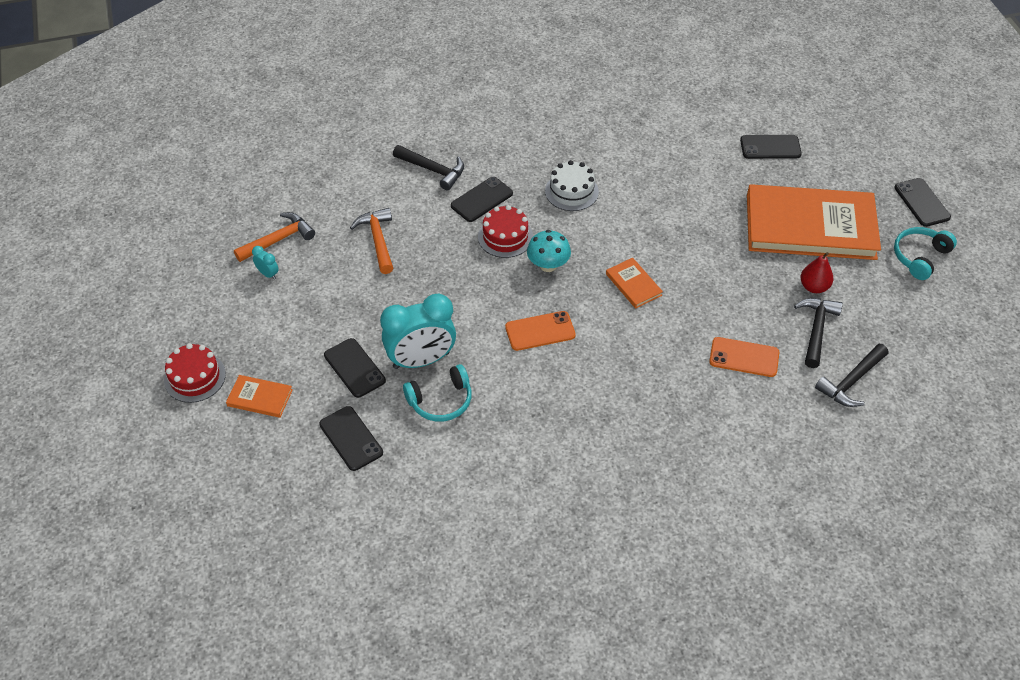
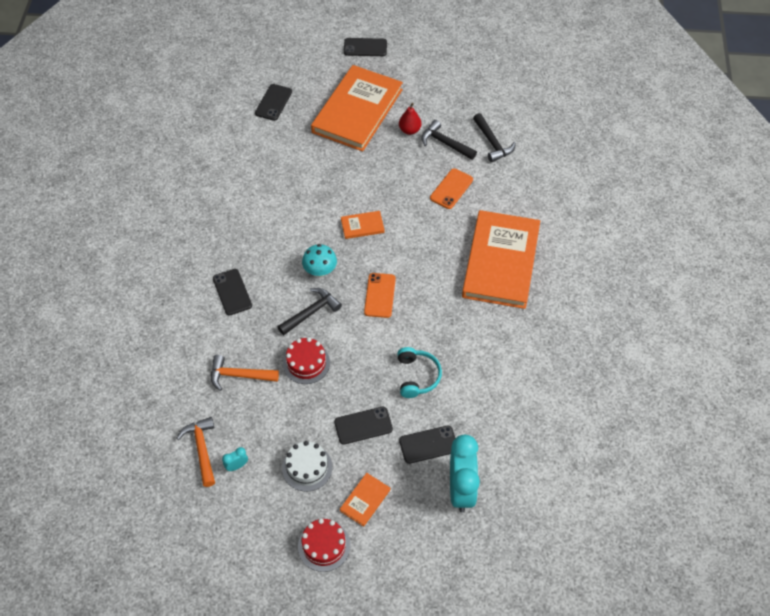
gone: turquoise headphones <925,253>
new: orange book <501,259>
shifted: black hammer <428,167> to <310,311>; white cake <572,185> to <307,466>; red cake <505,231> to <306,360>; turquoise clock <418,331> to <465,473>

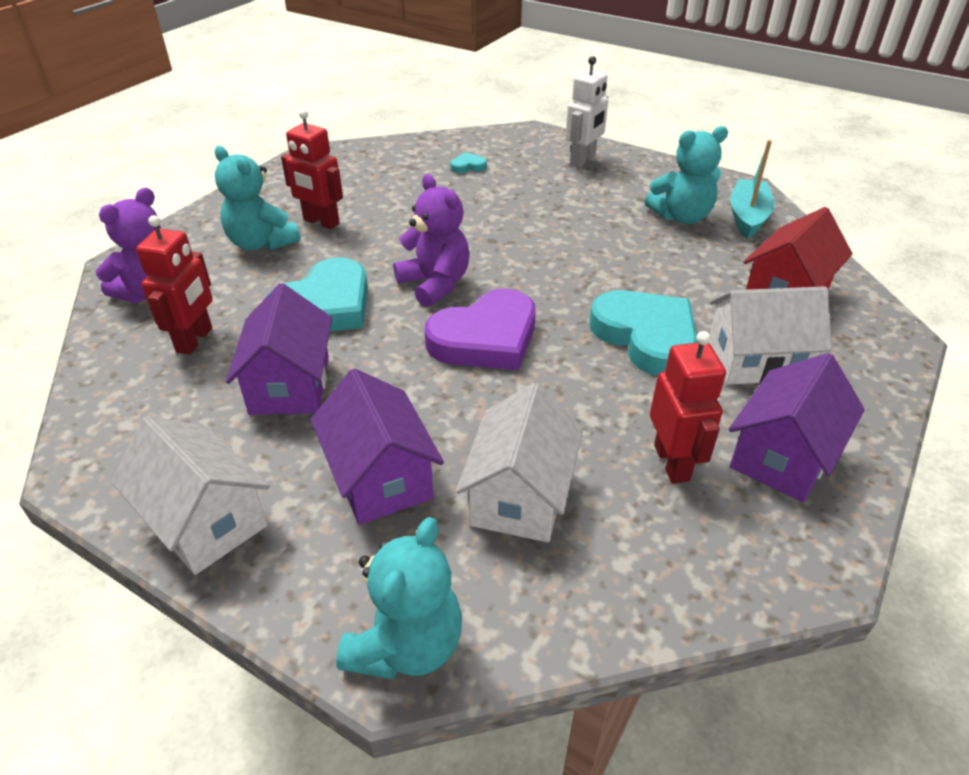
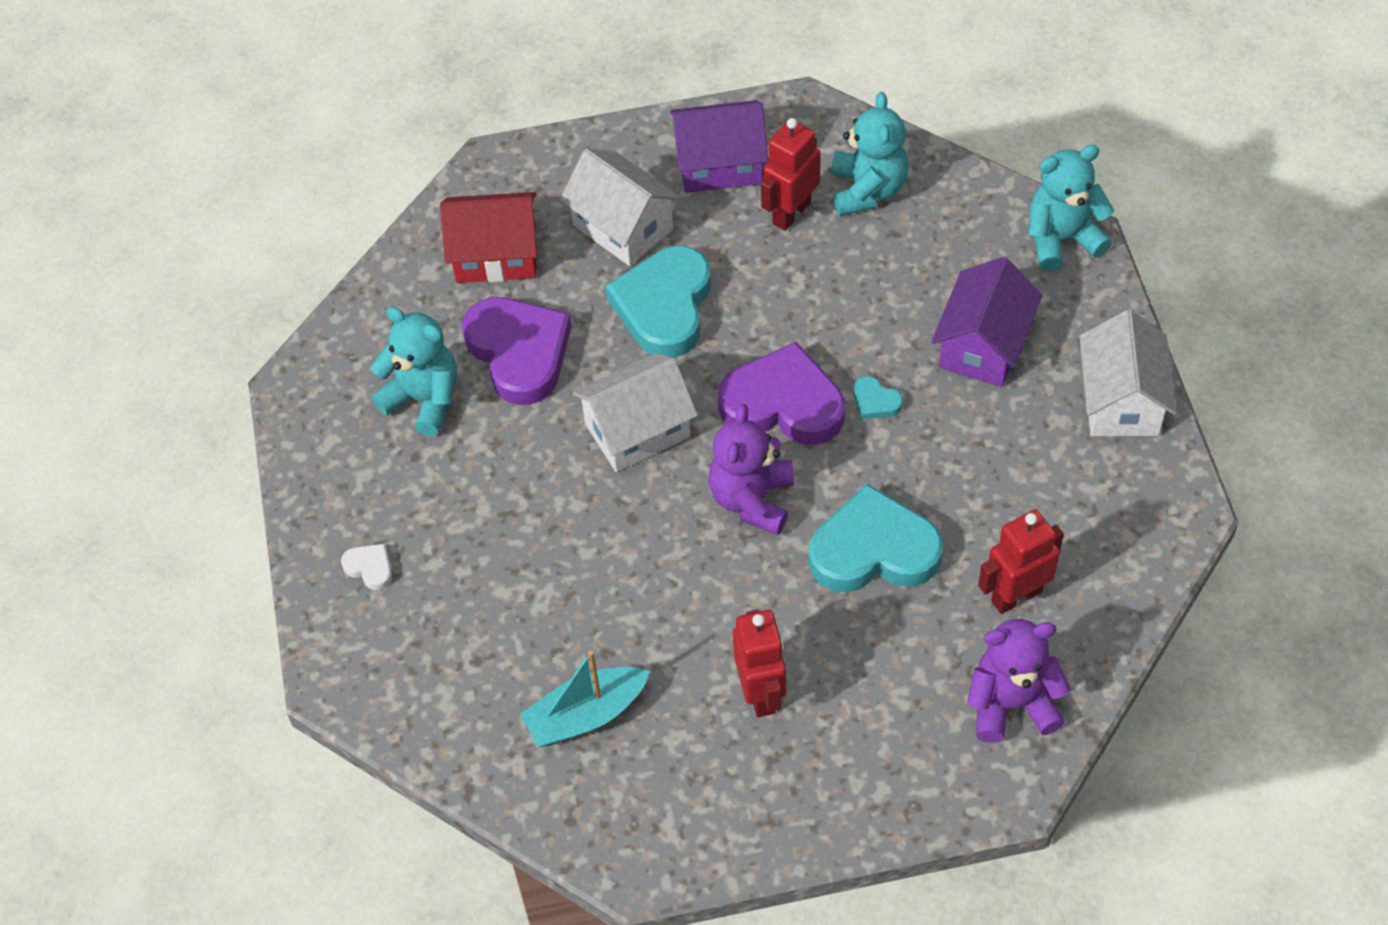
gone: purple house <279,349>
new: purple heart <516,351>
shifted: turquoise boat <752,189> to <585,698>; white house <519,462> to <635,412>; turquoise teddy bear <258,198> to <869,154>; turquoise heart <468,162> to <878,397>
swapped: white robot <586,112> to white heart <366,567>

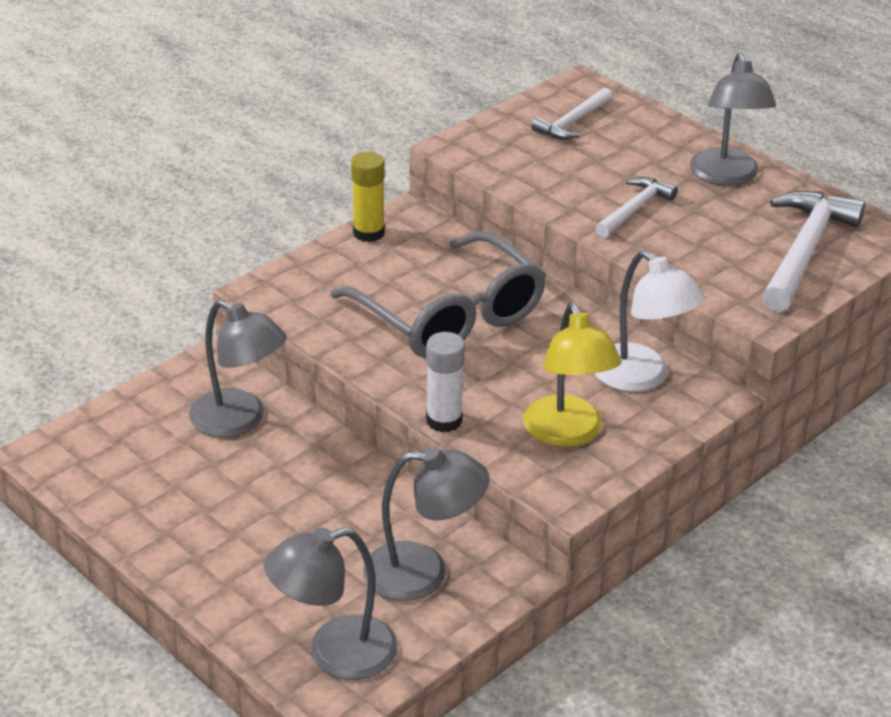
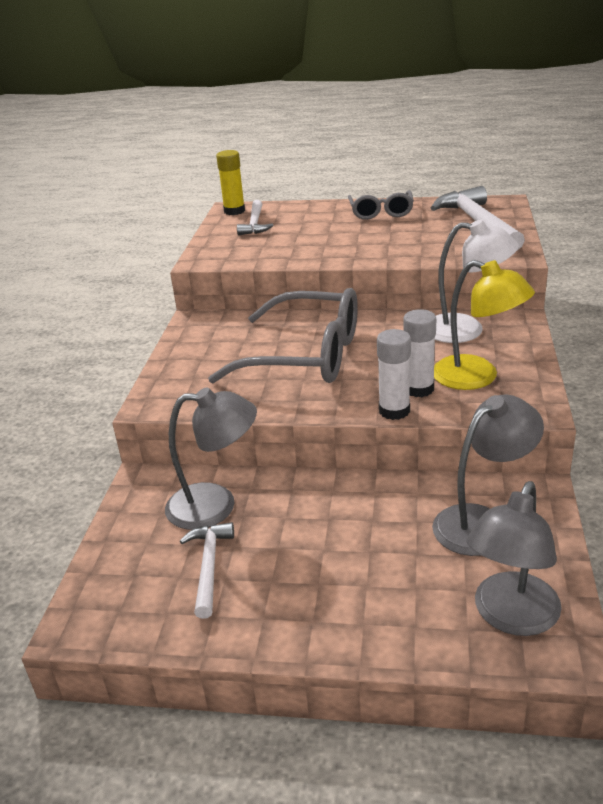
new: white glue stick <419,353>
shifted: white hammer <636,207> to <207,570>; yellow glue stick <368,197> to <230,182>
swapped: grey lamp <733,119> to grey glasses <381,205>

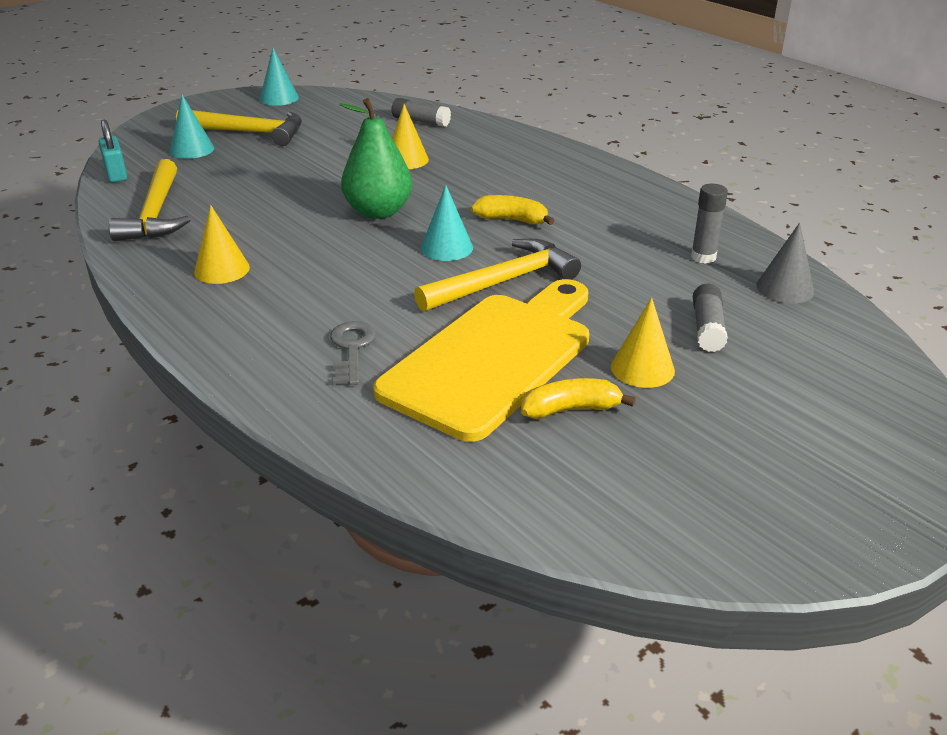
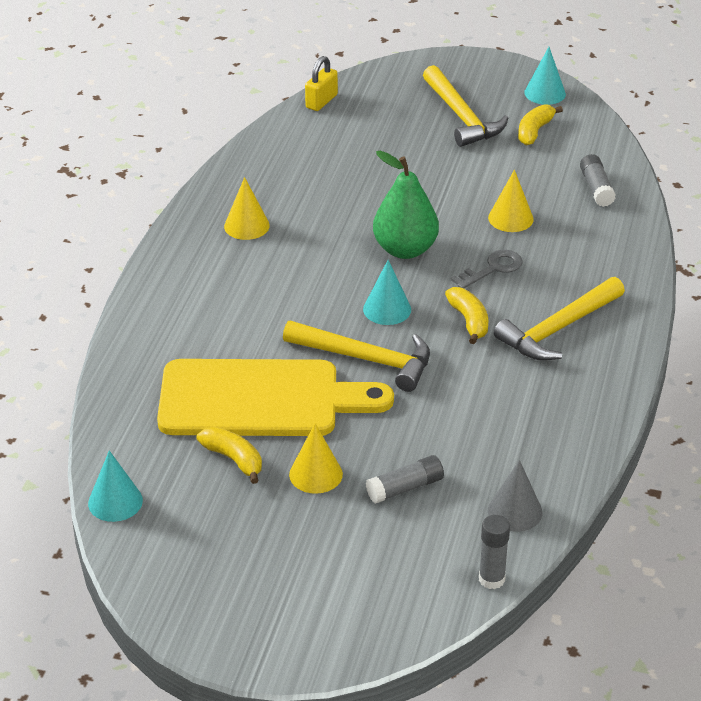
new: yellow banana <540,125>
shifted: turquoise cone <192,127> to <115,486>; grey key <353,353> to <487,269>; grey glue stick <709,223> to <494,552>; yellow hammer <150,200> to <559,319>
repainted: turquoise padlock <113,150> to yellow padlock <321,83>

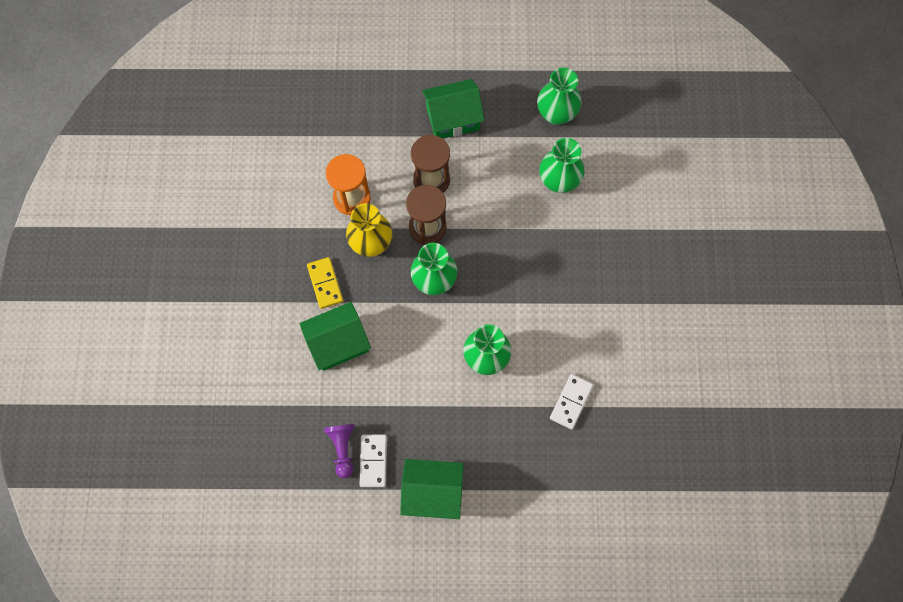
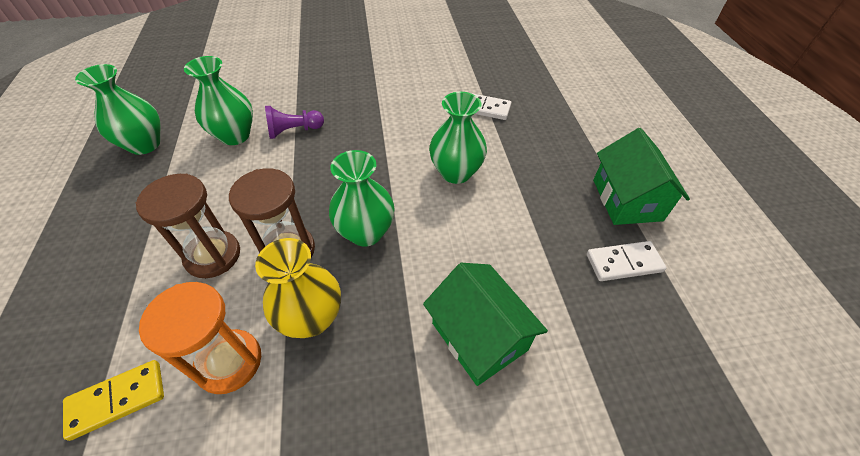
gone: green house <453,109>
shifted: yellow domino <325,283> to <113,400>; purple pawn <339,451> to <294,122>

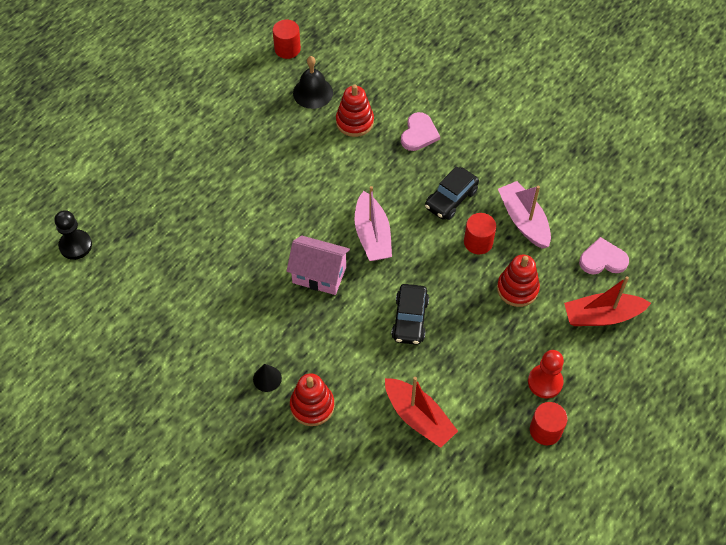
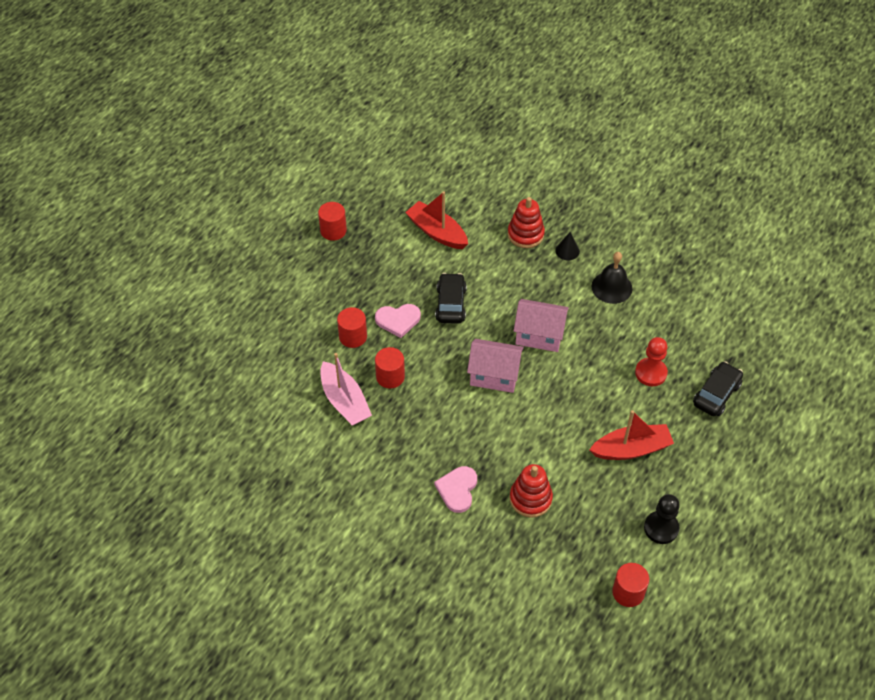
shifted: pink heart <604,255> to <398,321>; red boat <607,301> to <632,435>; black bell <313,82> to <612,278>; red pawn <546,374> to <651,361>; black pawn <73,235> to <662,519>; black car <452,193> to <718,388>
swapped: red stacking toy <518,281> to red cylinder <352,327>; pink boat <373,223> to pink house <495,366>

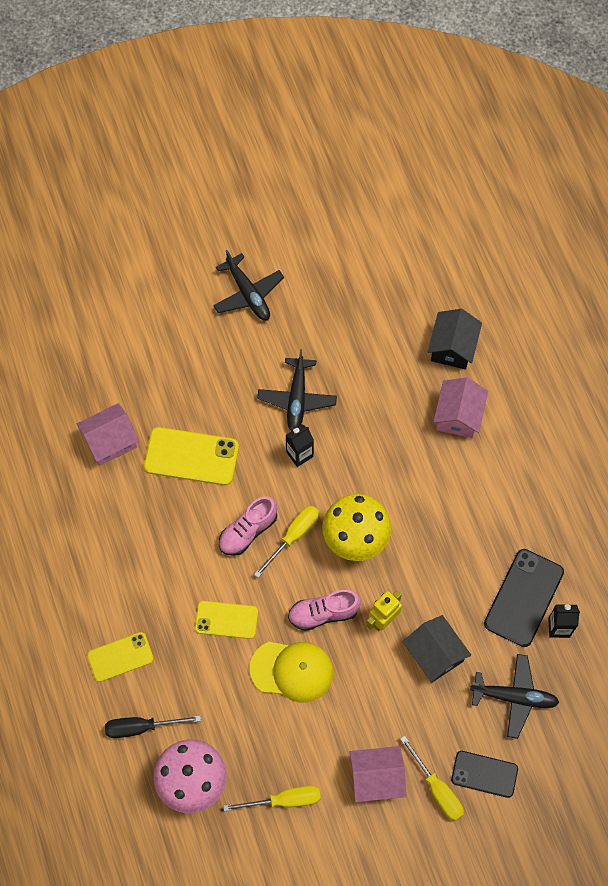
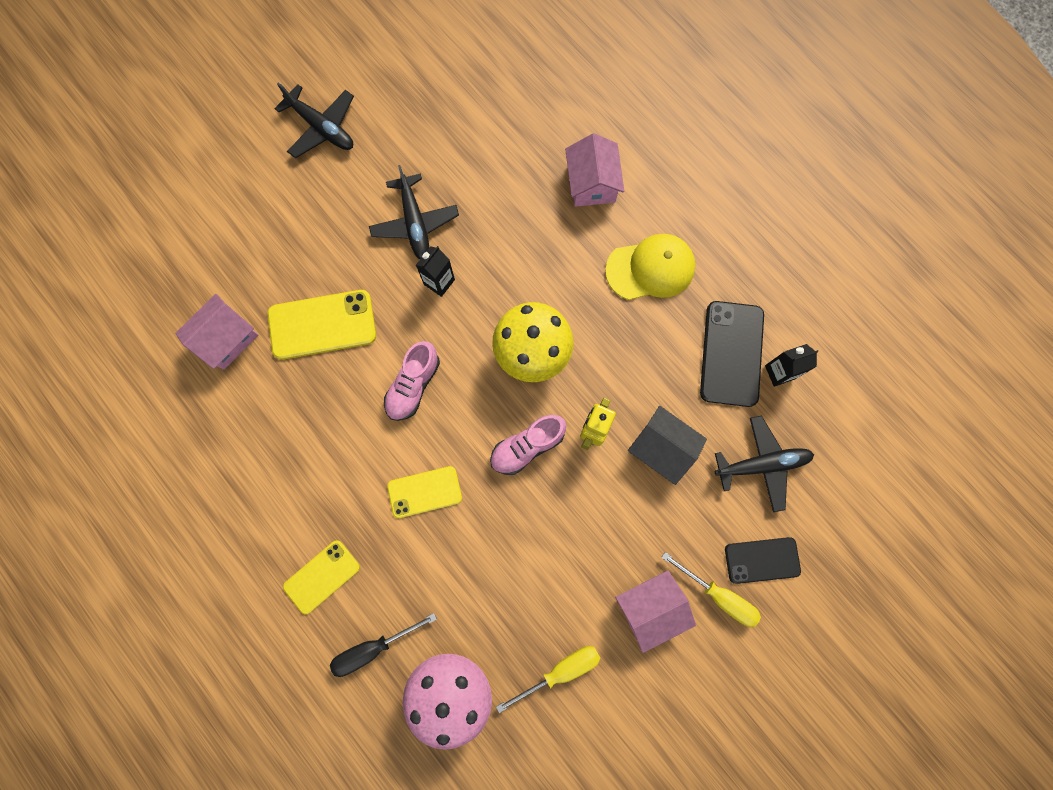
gone: yellow screwdriver <286,542>; black house <455,339>
shifted: yellow cap <291,672> to <650,267>

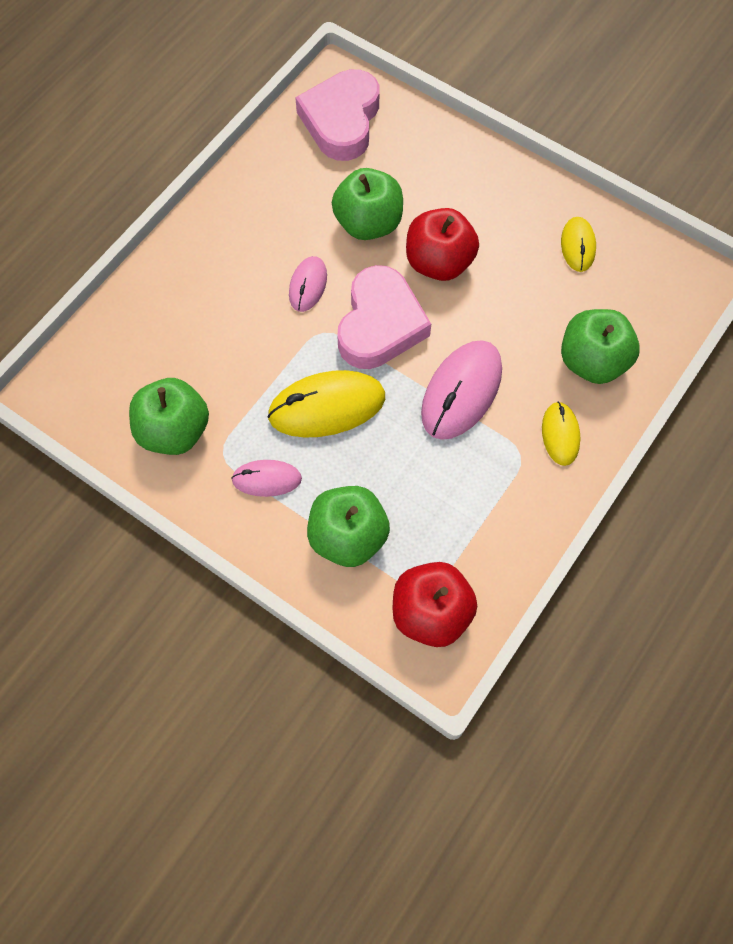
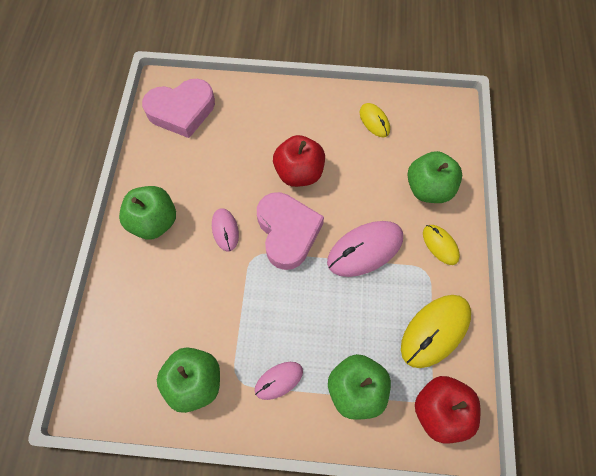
shifted: green apple <367,204> to <147,212>; yellow mouse <326,404> to <436,331>
rotated: pink heart <337,115> = <178,108> 90 degrees counterclockwise; pink mouse <461,390> = <365,249> 60 degrees clockwise

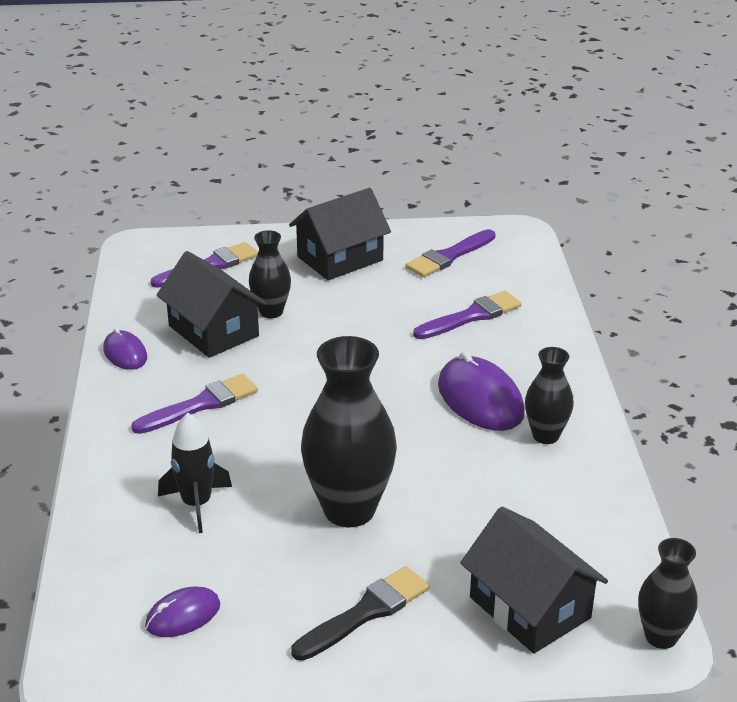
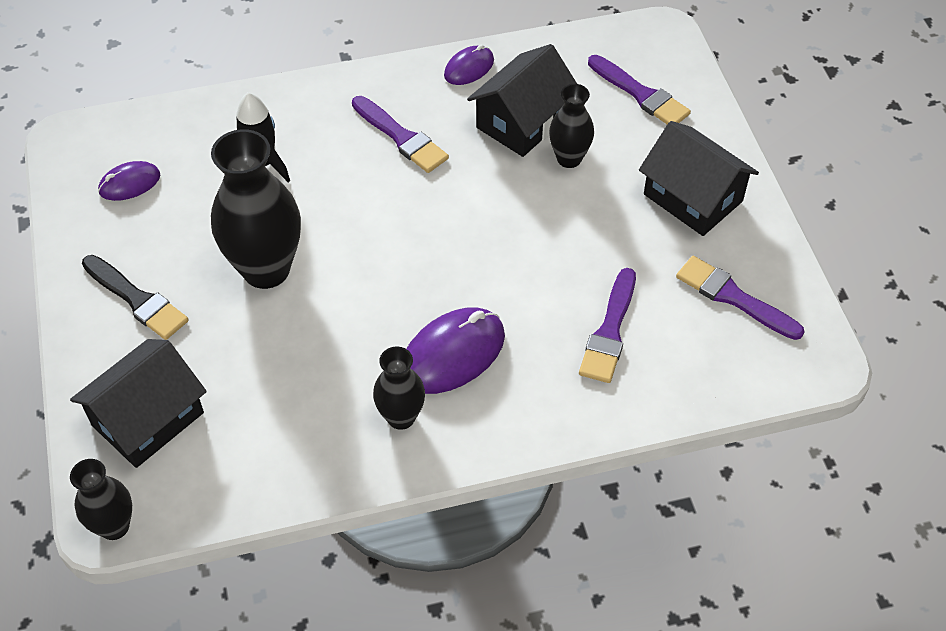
rotated: purple mouse <182,611> = <129,181> 75 degrees counterclockwise; purple brush <467,315> = <607,325> 60 degrees clockwise

